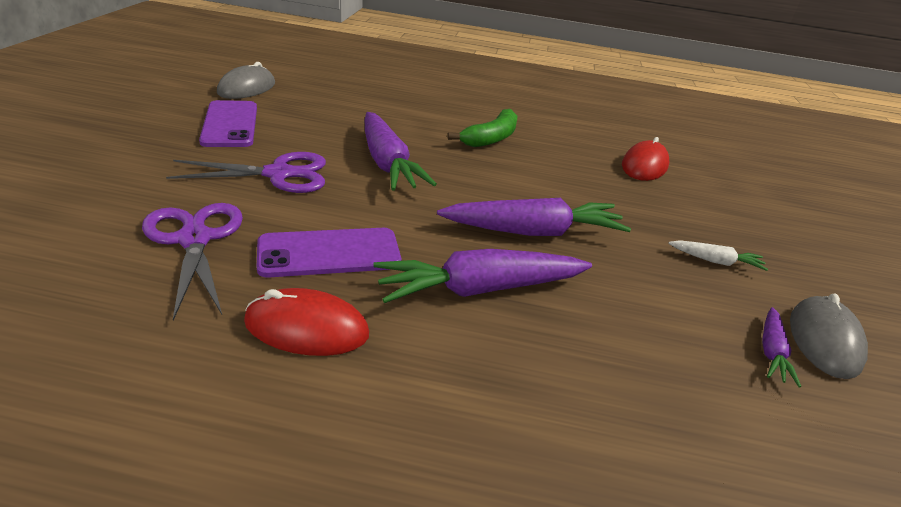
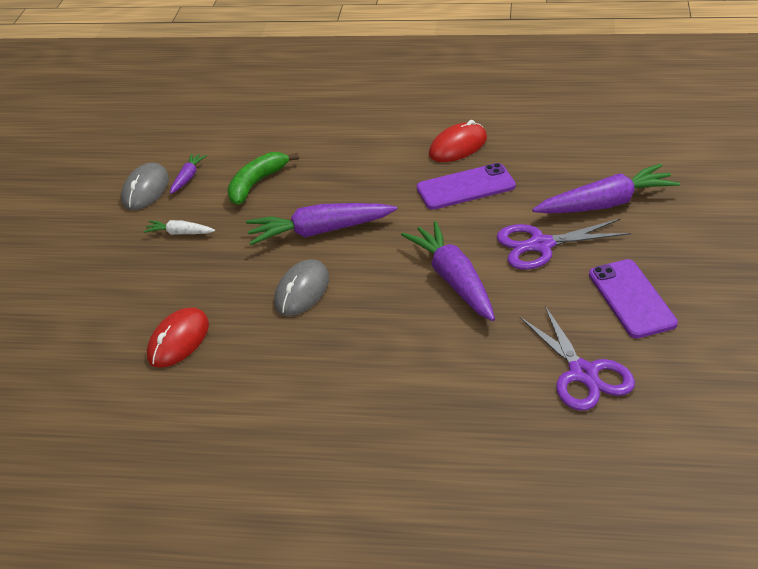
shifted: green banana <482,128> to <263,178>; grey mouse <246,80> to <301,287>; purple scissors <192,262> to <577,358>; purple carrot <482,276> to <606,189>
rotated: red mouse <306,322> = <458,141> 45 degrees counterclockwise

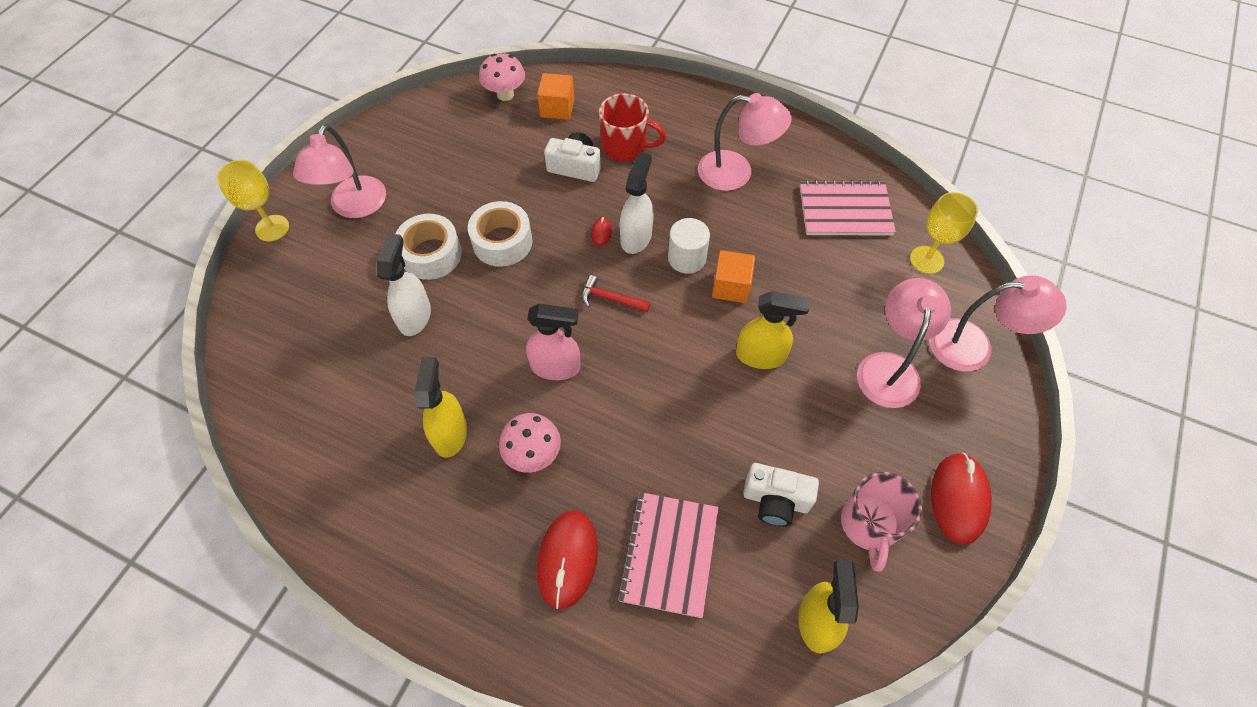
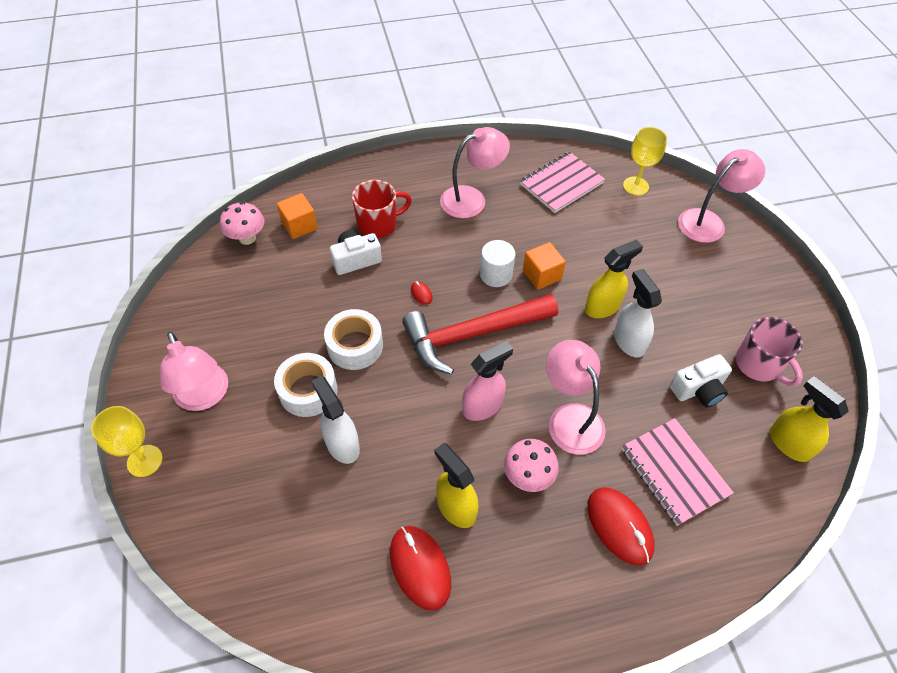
shifted: red mouse <961,499> to <420,568>; pink lamp <904,343> to <576,397>; white spray bottle <637,203> to <638,313>
scaled: red hammer <615,293> = <480,334> x2.48

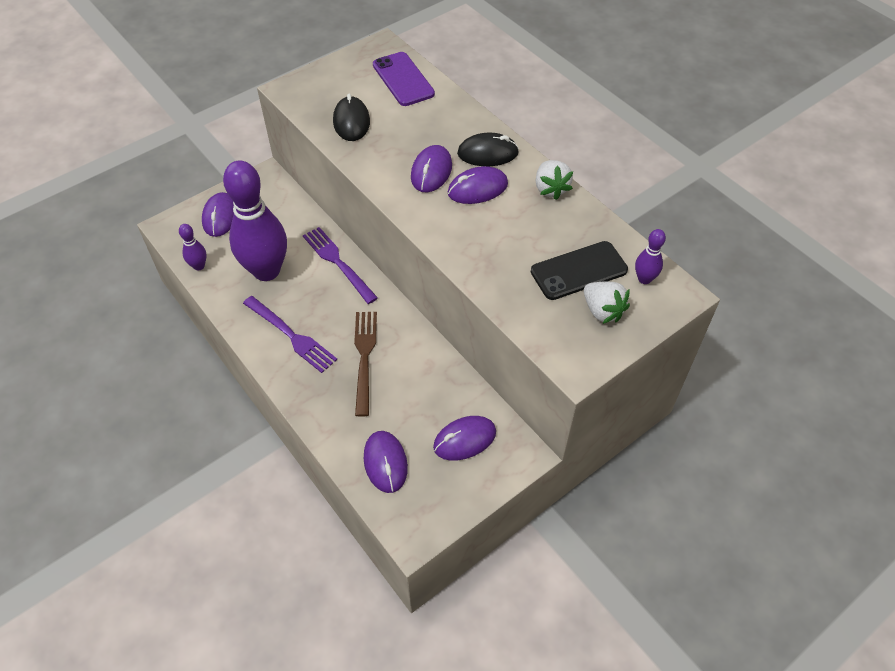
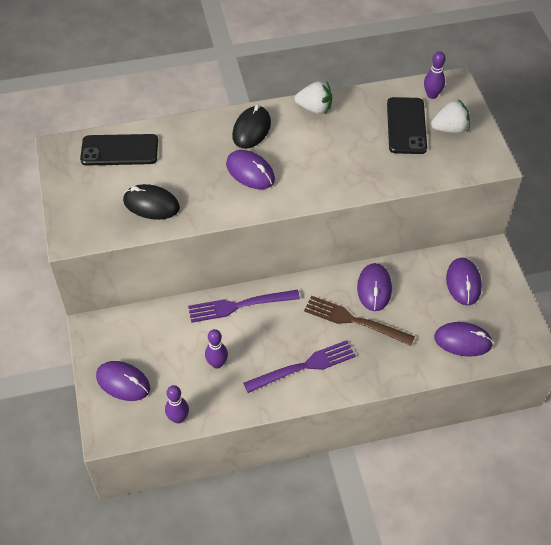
shifted: purple mouse <478,185> to <374,287>
repainted: purple phone <404,79> to black phone <119,150>
scaled: purple bowling pin <255,221> = <216,349> x0.42

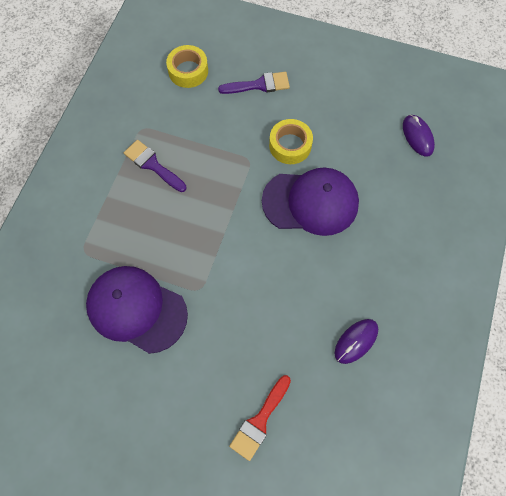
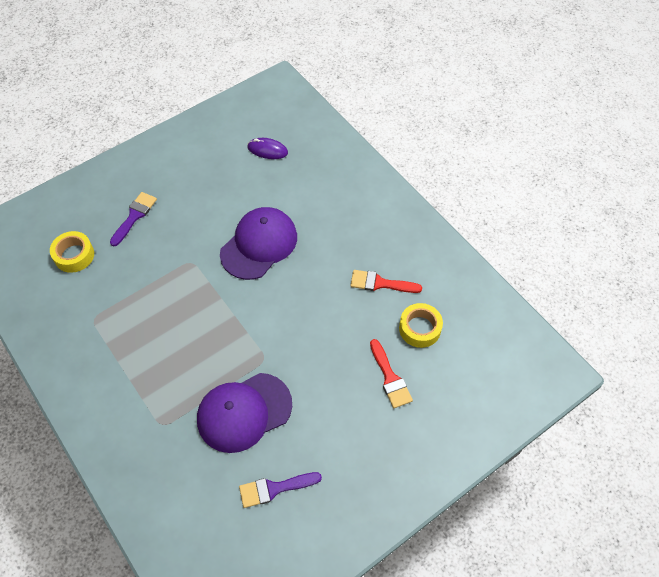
shifted: purple brush <155,166> to <280,490>; yellow tape <291,141> to <421,325>
swapped: purple mouse <356,341> to red brush <386,281>

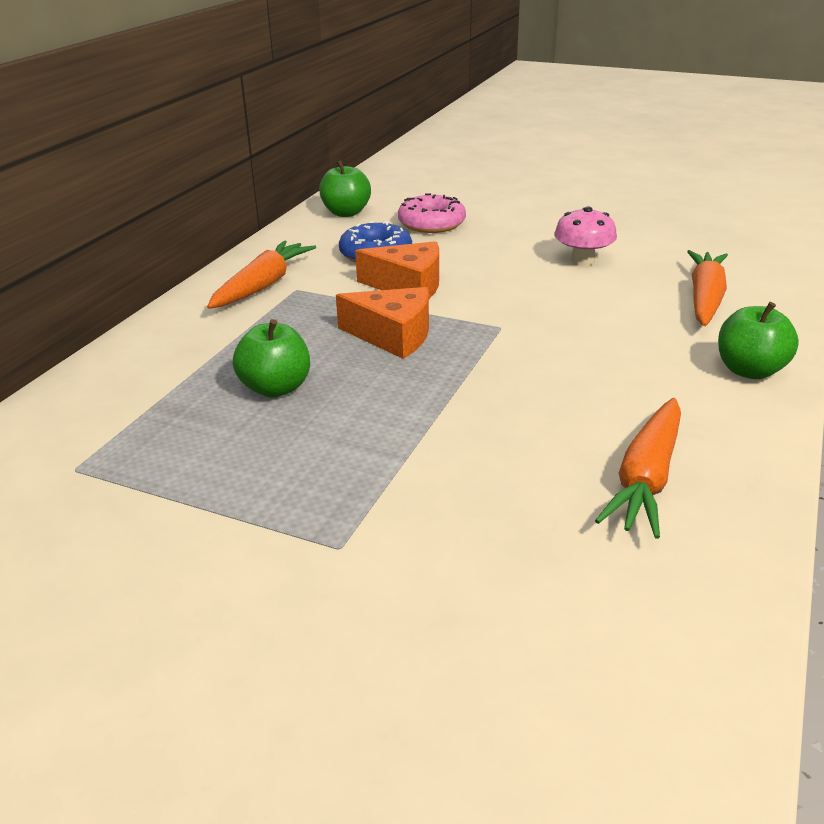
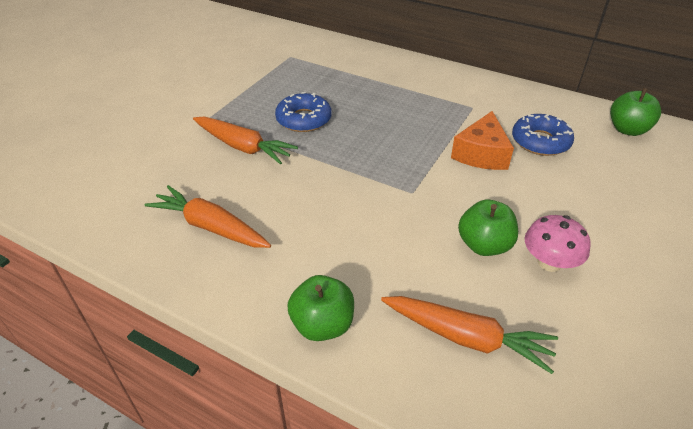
gone: orange cheese <382,323>; pink donut <432,213>
new: blue donut <303,112>
shifted: orange carrot <261,274> to <245,141>; green apple <271,358> to <488,228>

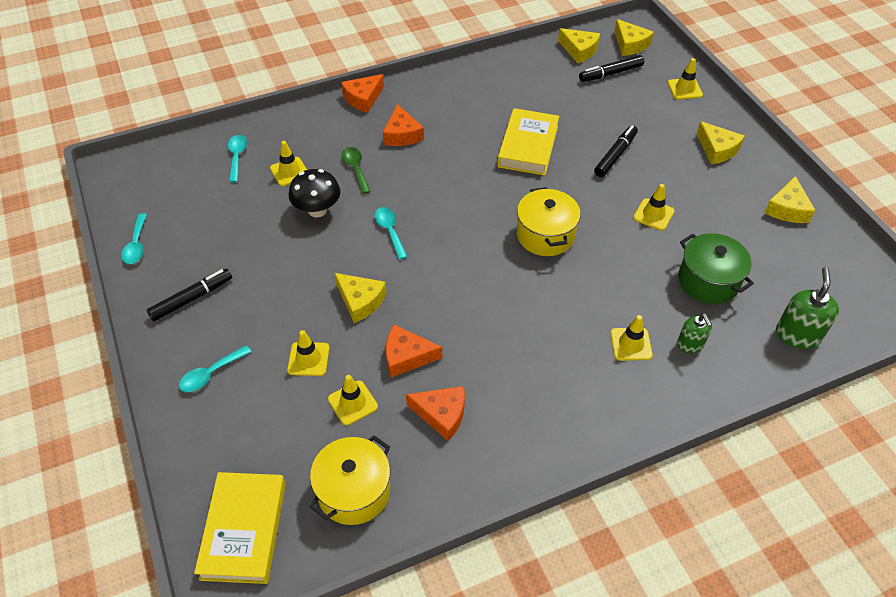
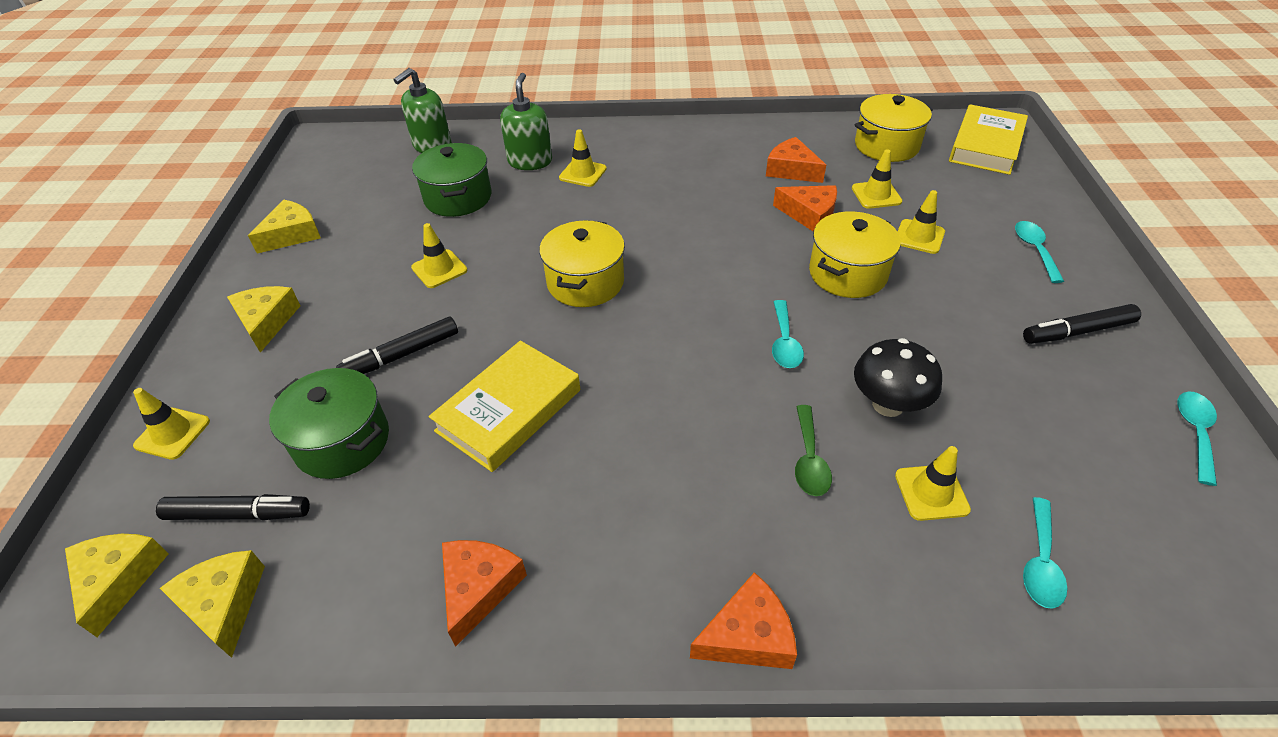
new: green pot <329,423>
shifted: orange cheese <403,125> to <484,593>
swapped: yellow cheese <360,298> to yellow pot <855,254>
rotated: turquoise spoon <215,368> = <1039,252> 75 degrees counterclockwise
scaled: green soap dispenser <694,333> = <526,121> x1.57

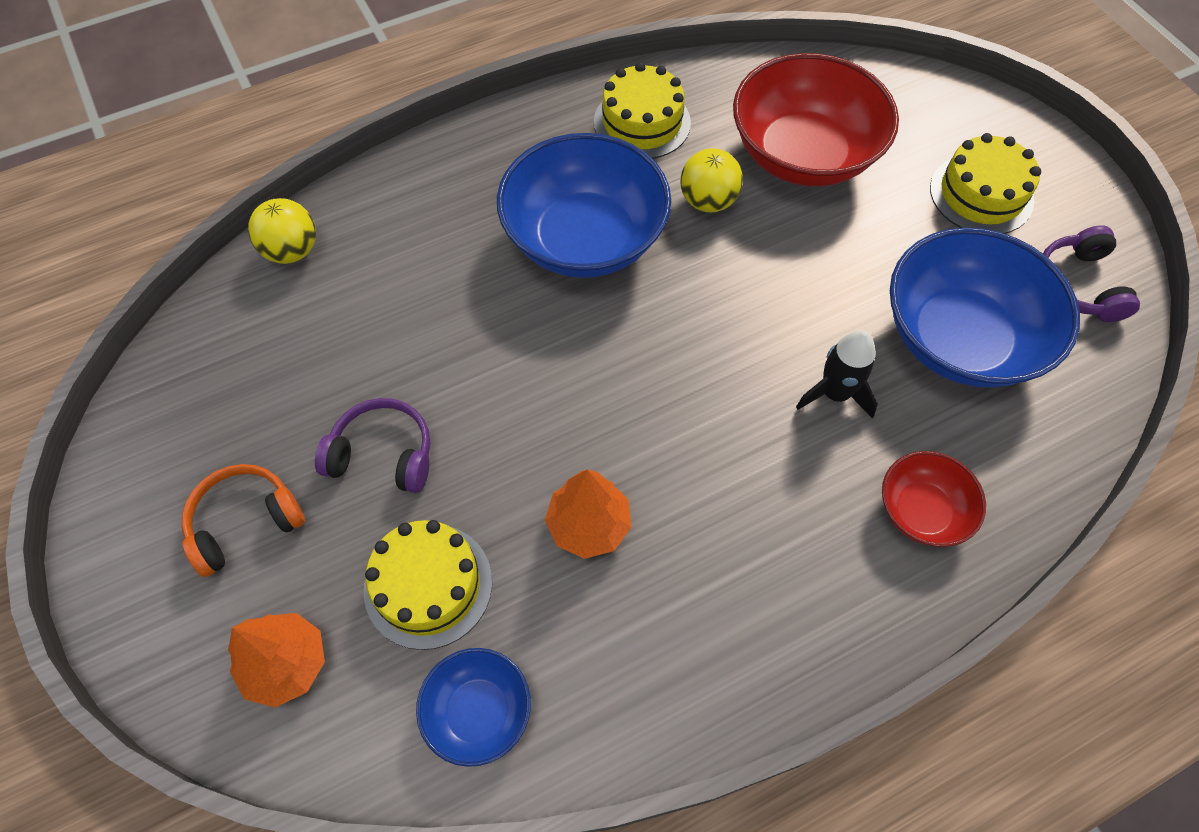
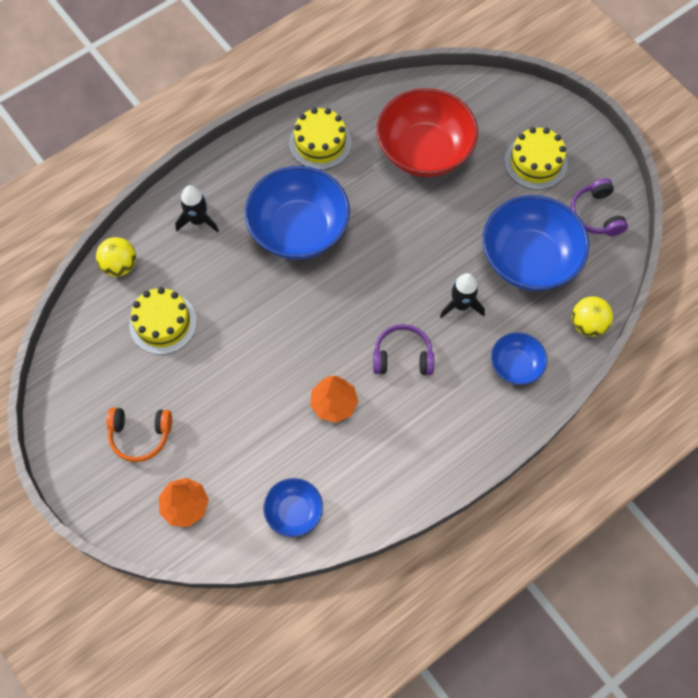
new: black rocket <197,208>
shifted: yellow cake <428,585> to <163,321>; purple headphones <372,445> to <403,349>; yellow ball <711,180> to <592,316>
repainted: red bowl <934,499> to blue bowl <519,358>
rotated: orange headphones <243,520> = <139,434> 135 degrees counterclockwise

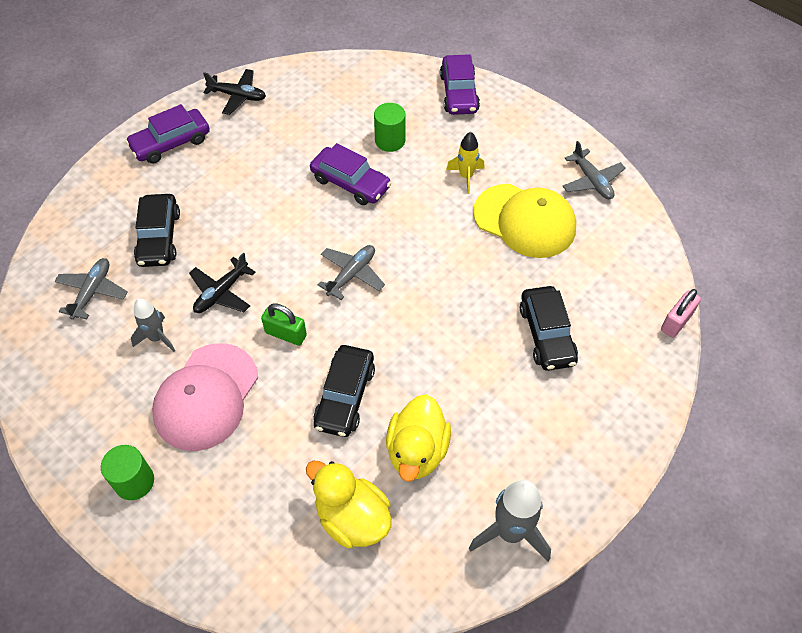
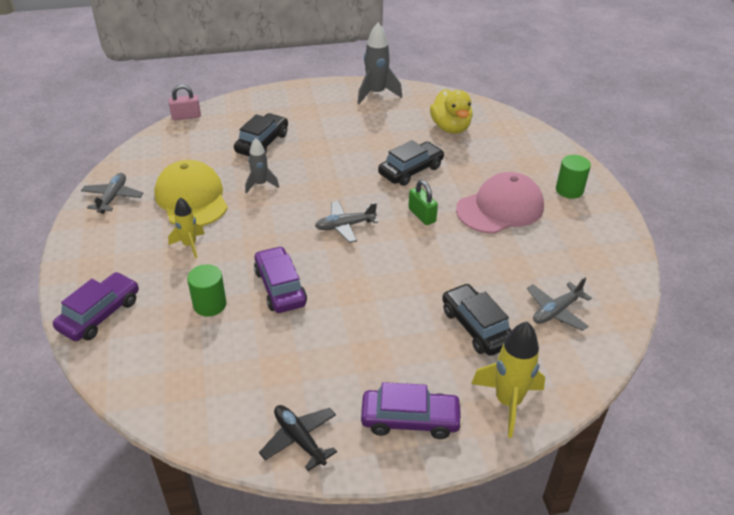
gone: black plane <222,282>; yellow duck <418,438>
new: yellow rocket <508,379>
shifted: grey rocket <153,325> to <262,166>
rotated: black car <157,230> = <477,319> 60 degrees counterclockwise

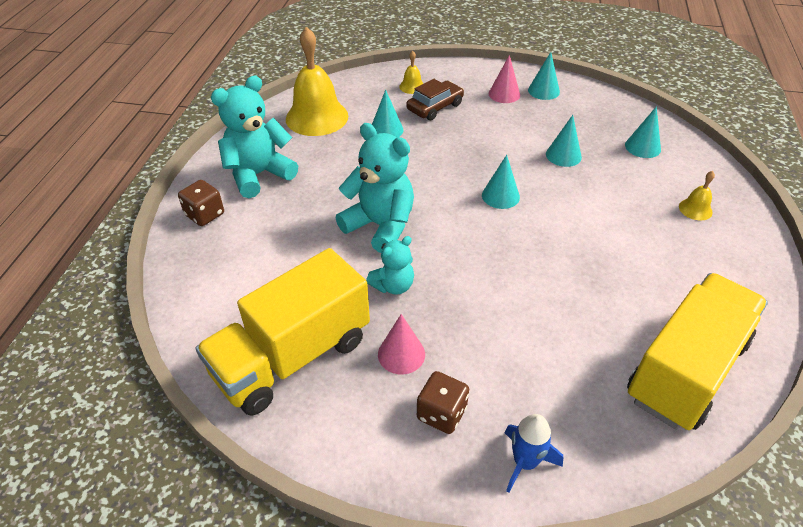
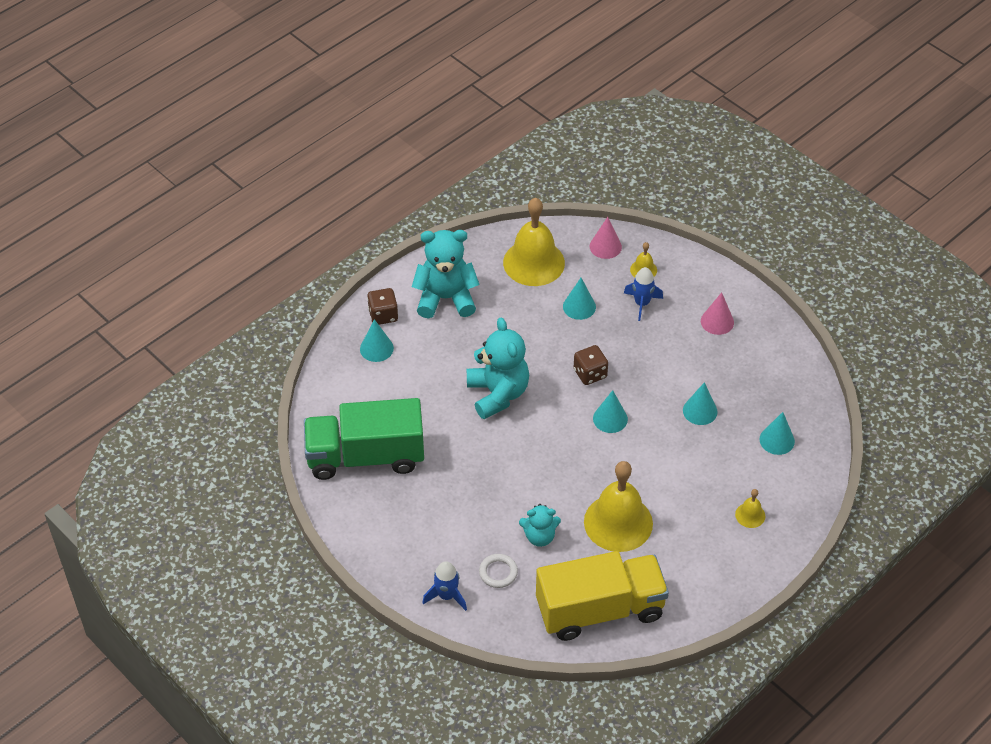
new: white ring <498,571>; yellow bell <618,506>
shifted: turquoise cone <544,76> to <377,340>; turquoise teddy bear <390,265> to <540,525>; brown dice <443,402> to <591,365>; pink cone <401,344> to <606,238>
swapped: brown car <435,99> to blue rocket <643,294>
repainted: yellow truck <283,332> to green truck <364,439>

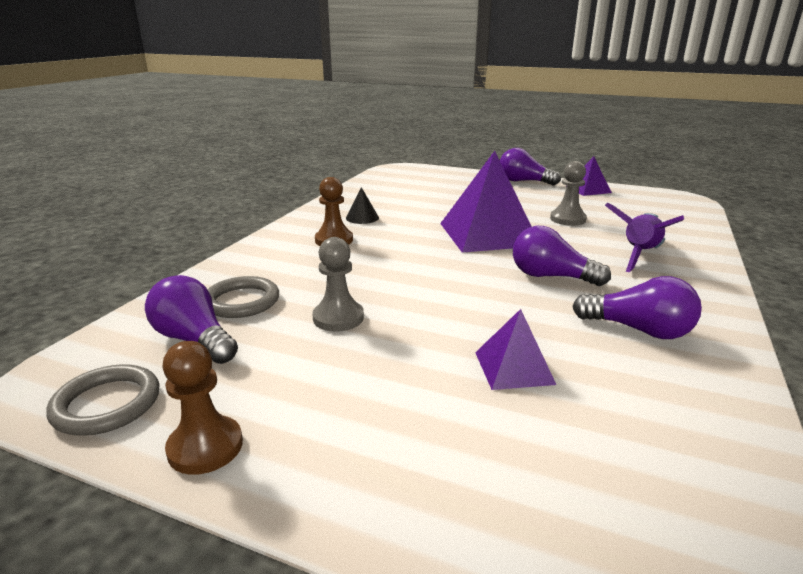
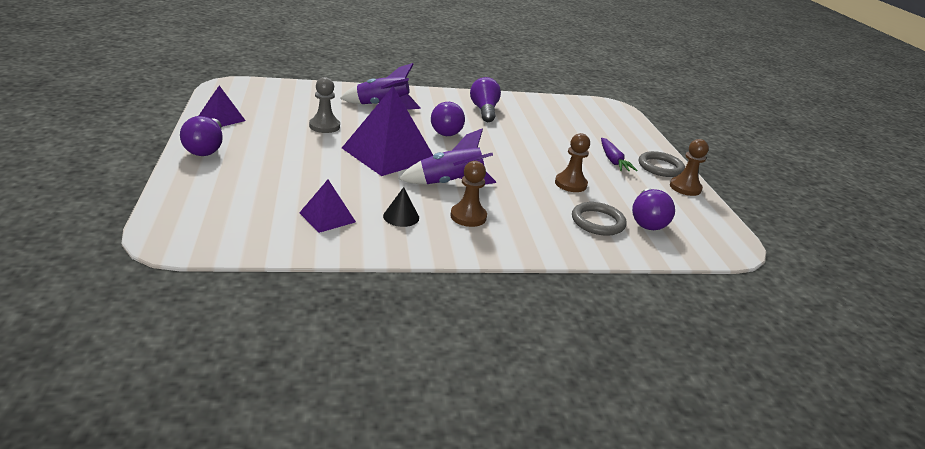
new: purple rocket <447,156>; purple carrot <619,154>
shifted: purple pyramid <515,349> to <327,206>; grey ring <103,400> to <662,164>
repainted: grey pawn <338,284> to brown pawn <572,162>

